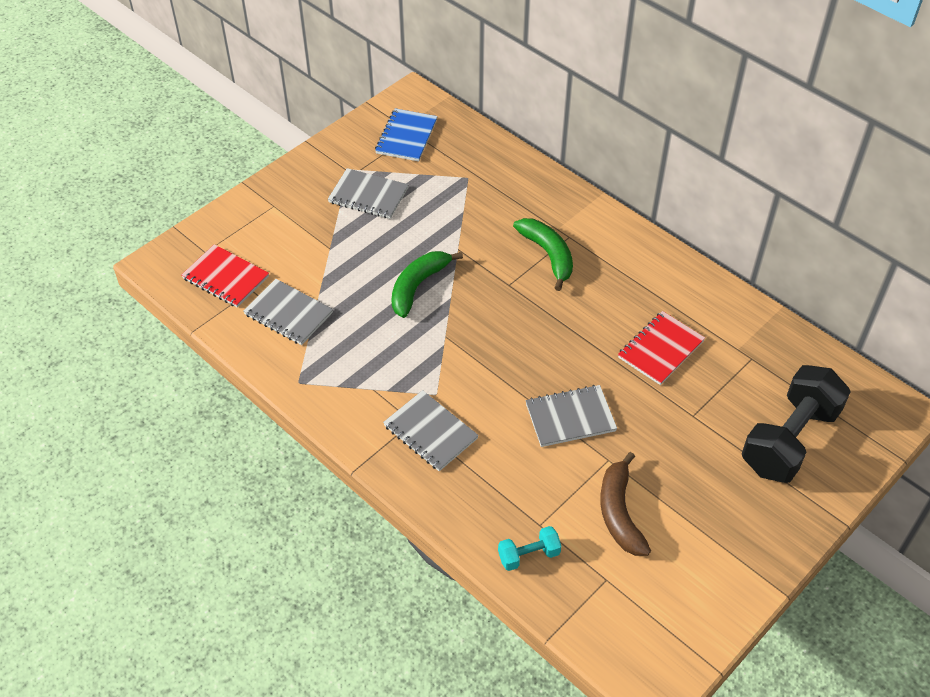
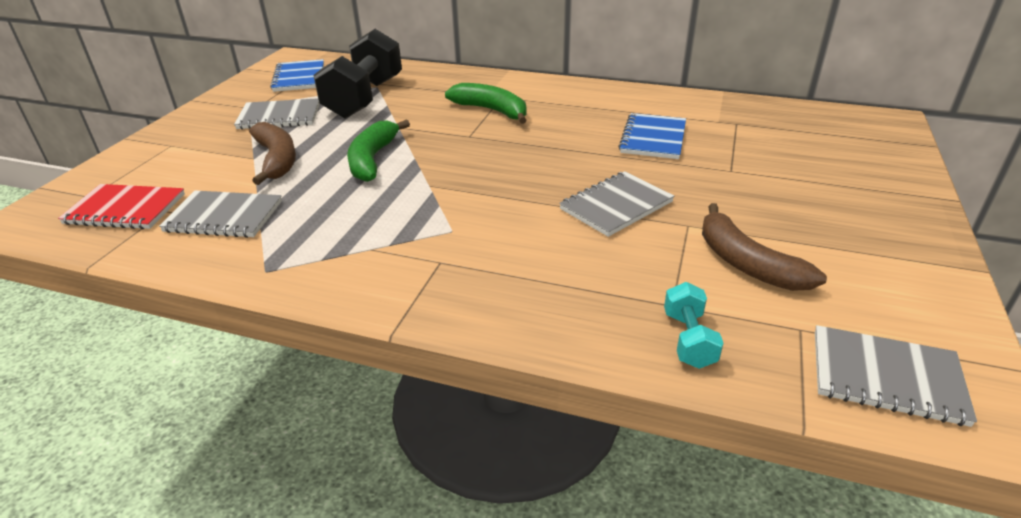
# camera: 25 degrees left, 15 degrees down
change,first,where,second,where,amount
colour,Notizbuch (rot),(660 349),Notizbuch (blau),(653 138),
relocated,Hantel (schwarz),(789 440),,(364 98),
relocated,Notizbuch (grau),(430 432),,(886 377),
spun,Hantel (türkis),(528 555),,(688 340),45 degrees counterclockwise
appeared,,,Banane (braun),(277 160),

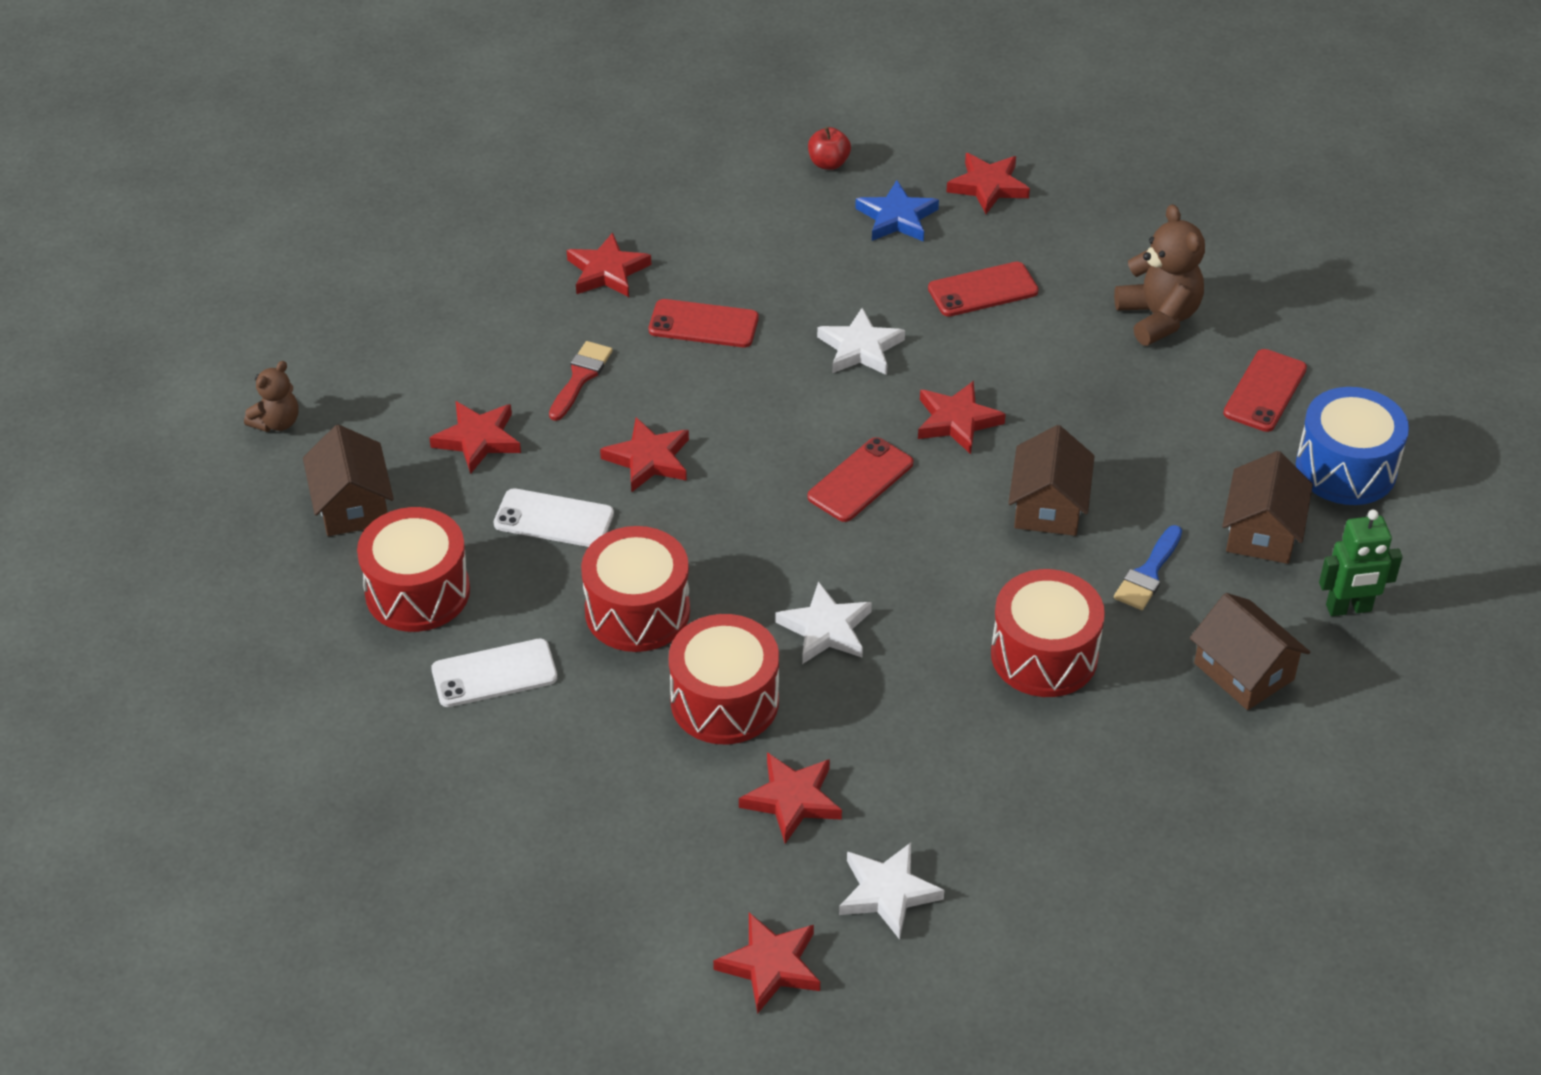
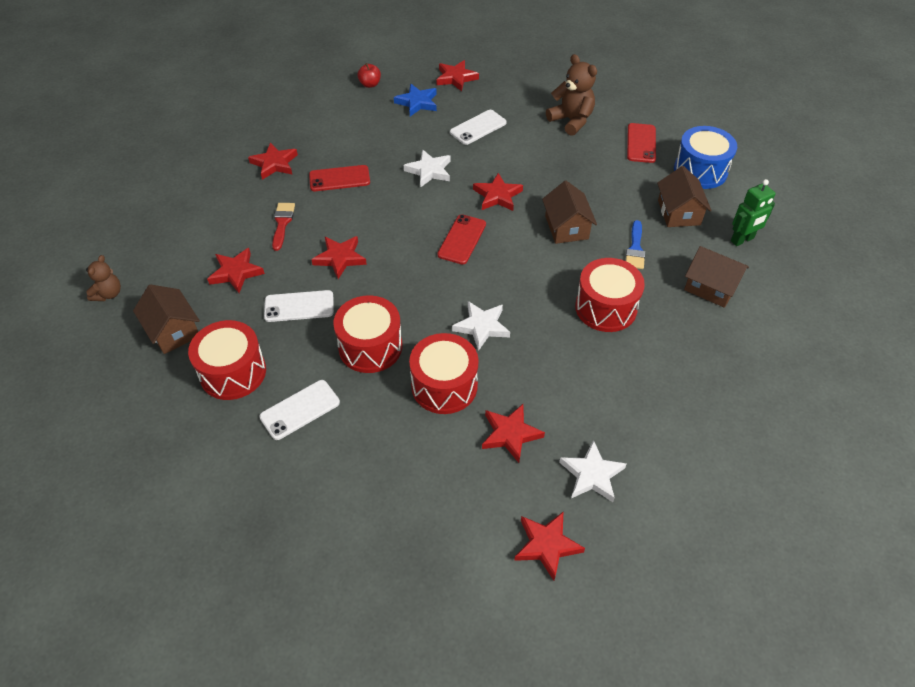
# camera: 20 degrees left, 5 degrees up
change,first,where,second,where,amount
colour,Handy (rot),(983 290),Handy (weiß),(478 127),

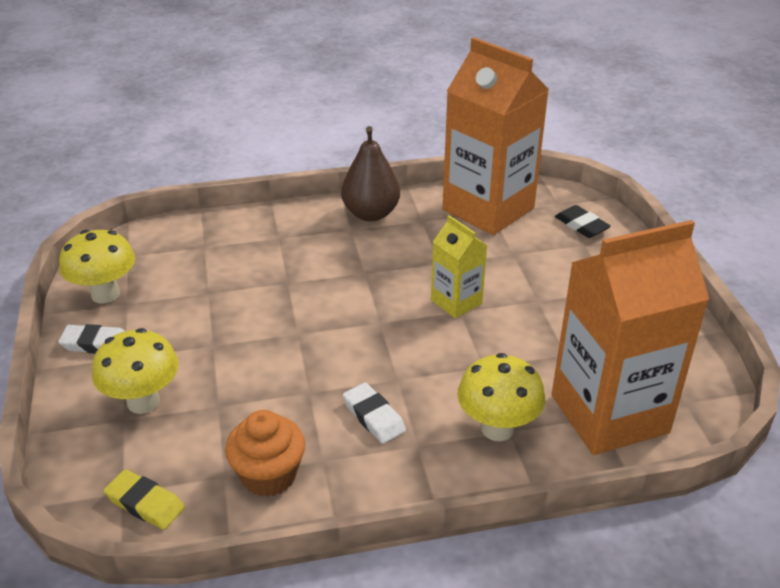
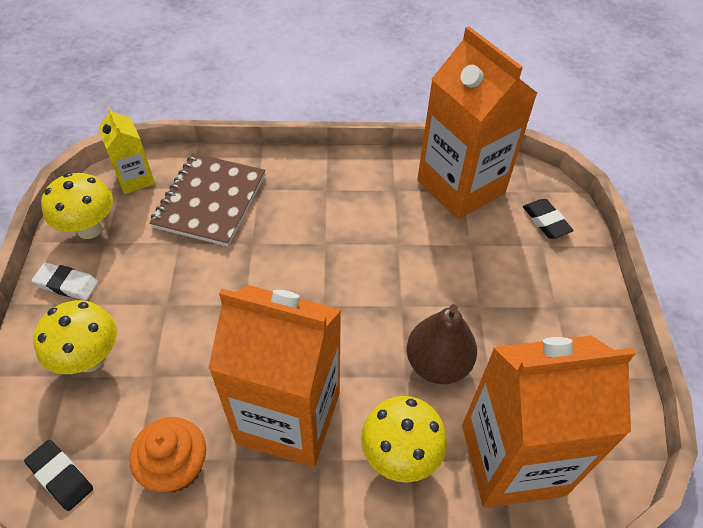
# camera: 10 degrees right, 15 degrees up
change,first,where,second,where,amount
relocated,Birne (braun),(371 214),,(437 364),
relocated,Getränkekarton (gelb),(456 302),,(135 179),
exchanged,Radiergummi (weiß),(374 416),Getränkekarton (orange),(288 417),
colour,Radiergummi (gelb),(145 503),Radiergummi (schwarz),(61 476),
appeared,,,Notizbuch (braun),(210 201),

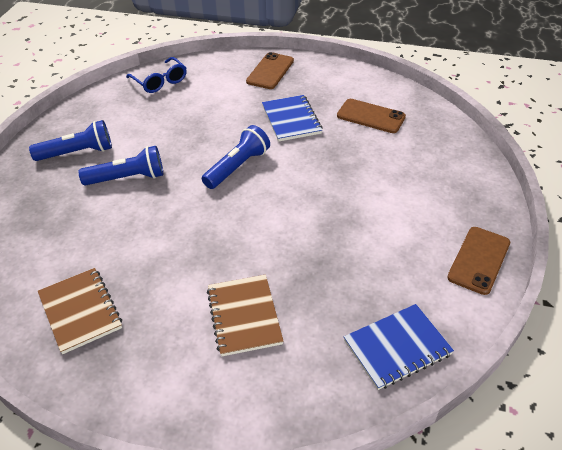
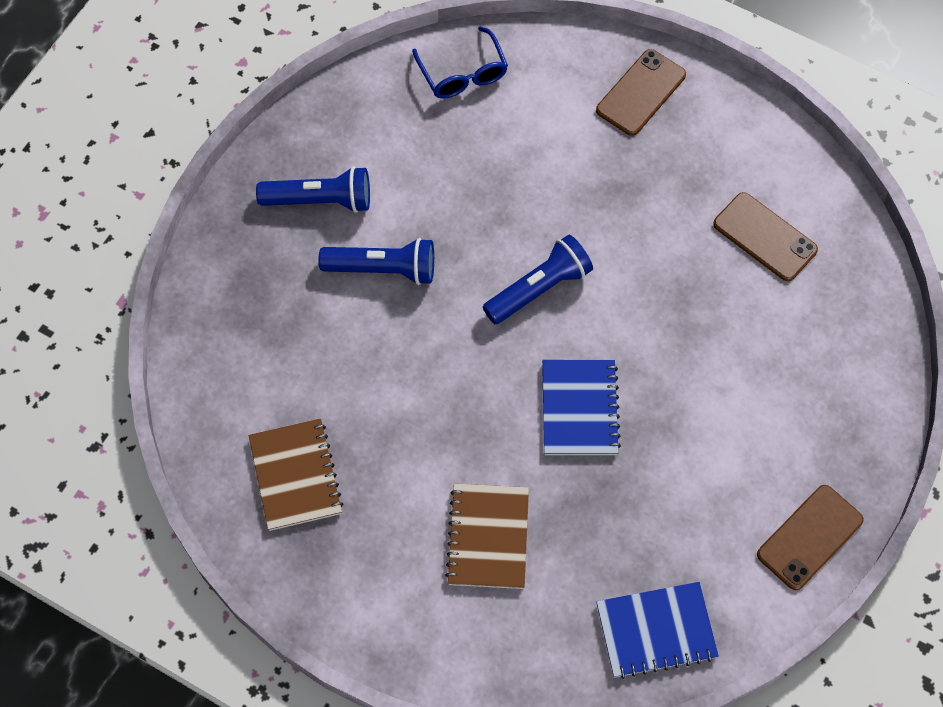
# camera: 15 degrees right, 20 degrees up
change,first,where,second,where,amount
relocated,Notizbuch (blau),(291 120),,(579 409),

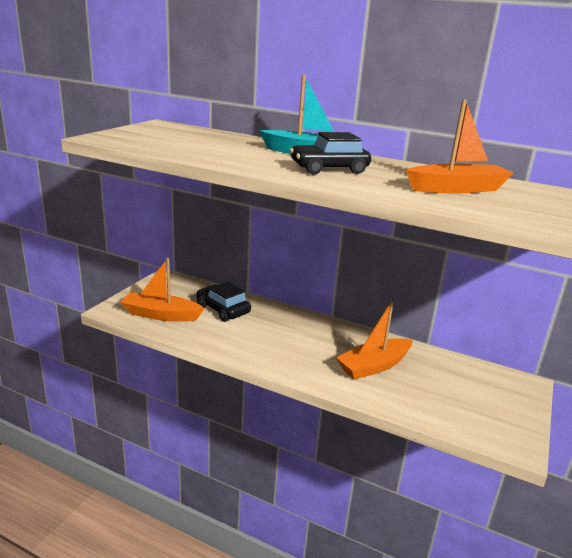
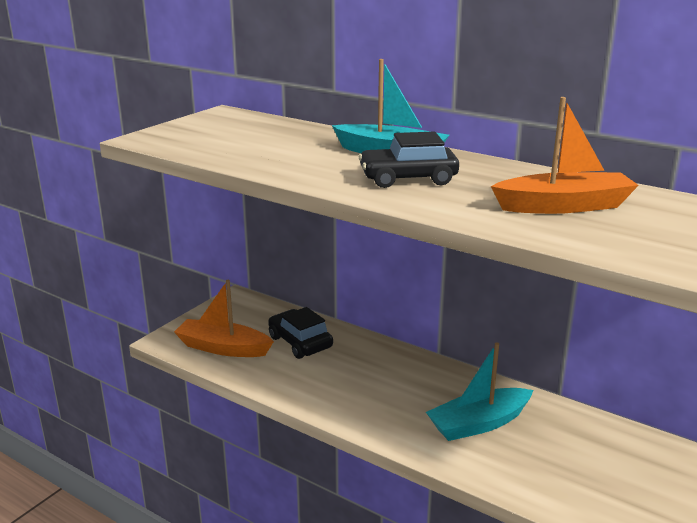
# camera: 10 degrees right, 0 degrees up
change,first,where,second,where,amount
colour,Boot (orange),(374 366),Boot (türkis),(479 424),

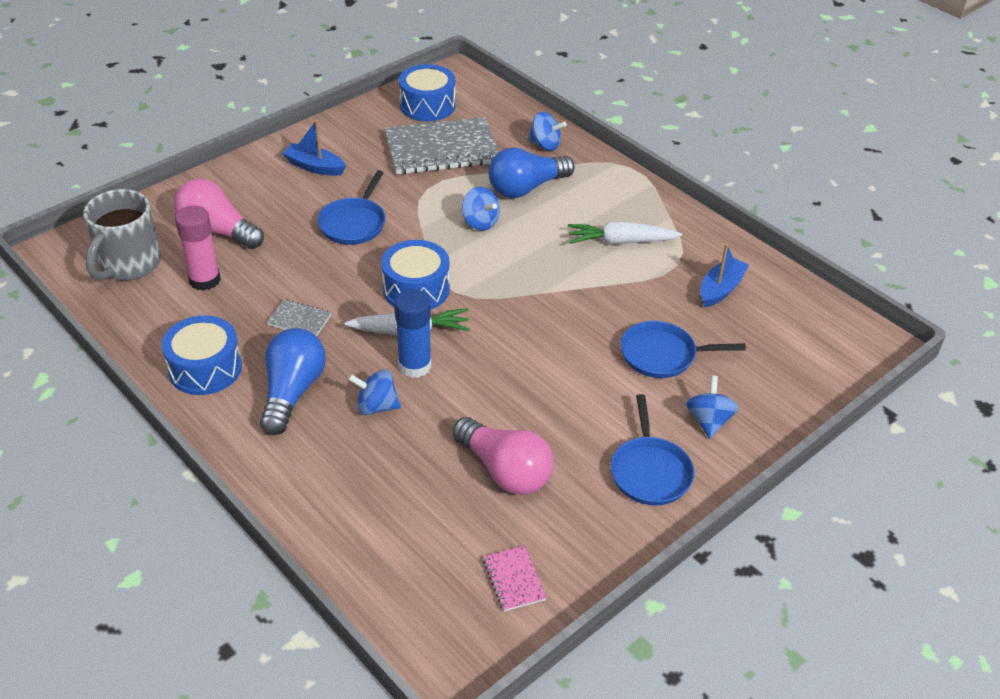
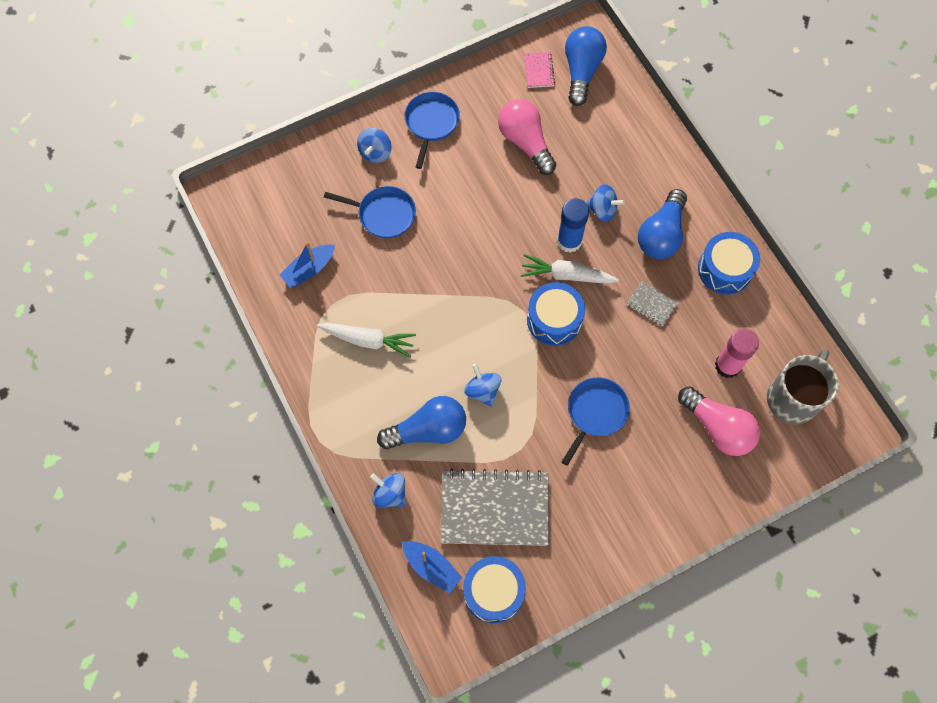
# camera: 165 degrees left, 25 degrees up
change,first,where,second,where,amount
relocated,Boot (blau),(314 167),,(431 567),
appeared,,,Glühbirne (blau),(581 71),

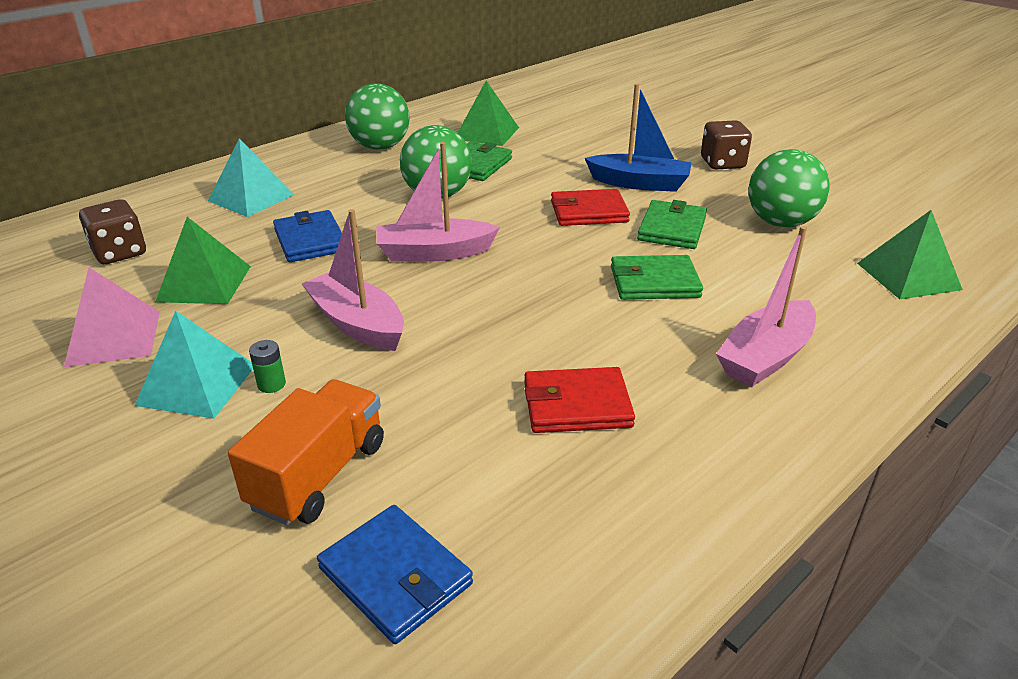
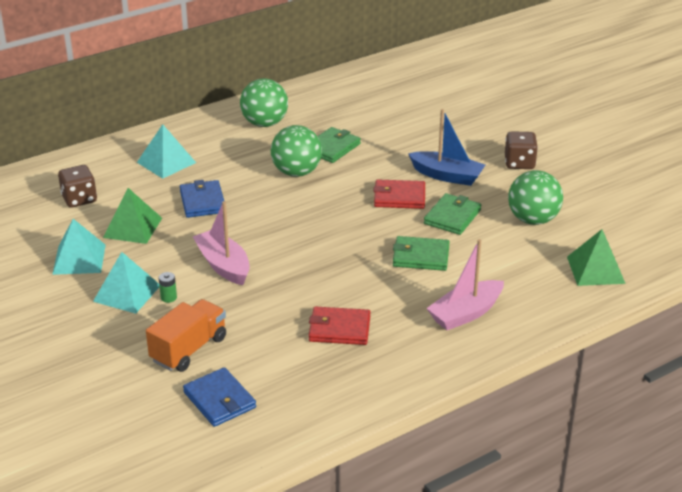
# camera: 10 degrees right, 0 degrees up
change,first,where,second,where,amount
missing,Pyramide (grün),(487 133),,,
missing,Boot (rosa),(434 253),,,
colour,Pyramide (rosa),(113 338),Pyramide (türkis),(79 259),

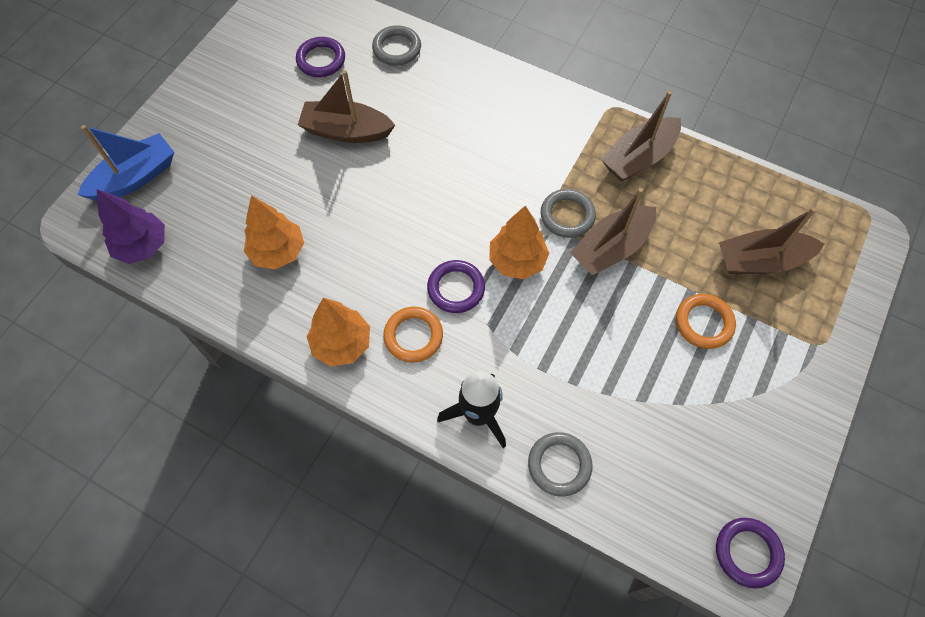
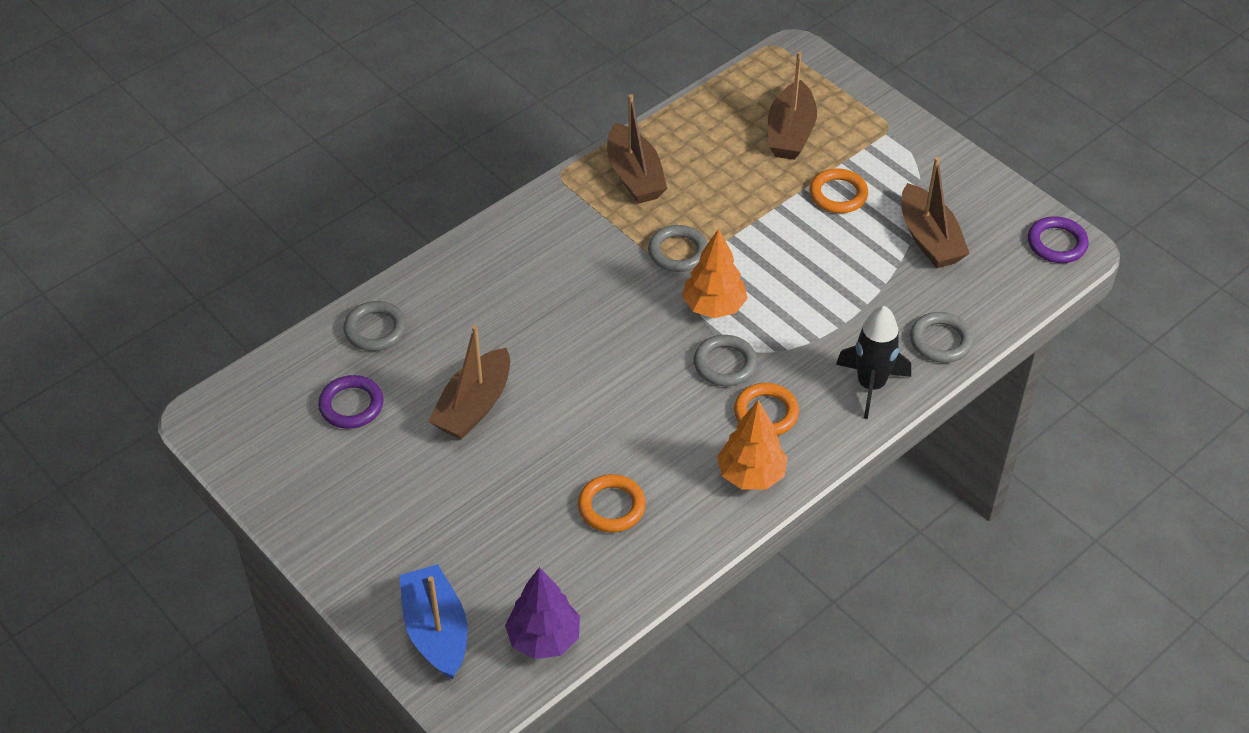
# camera: 70 degrees left, 15 degrees down
change,first,where,second,where,amount
relocated,Boot (braun),(611 248),,(929 239),
exchanged,Baum (orange),(278 251),Ring (orange),(611 506),
colour,Ring (lila),(456 288),Ring (grau),(725 364),

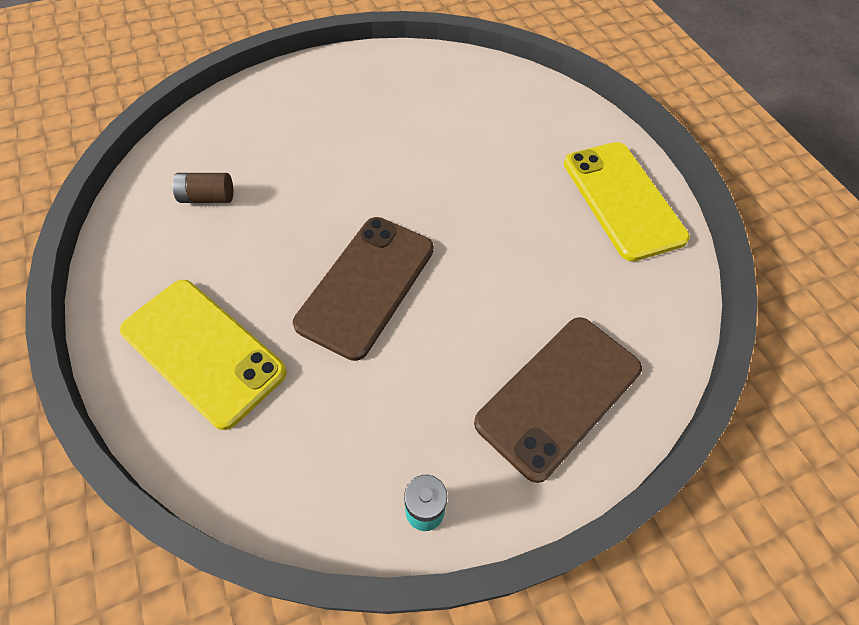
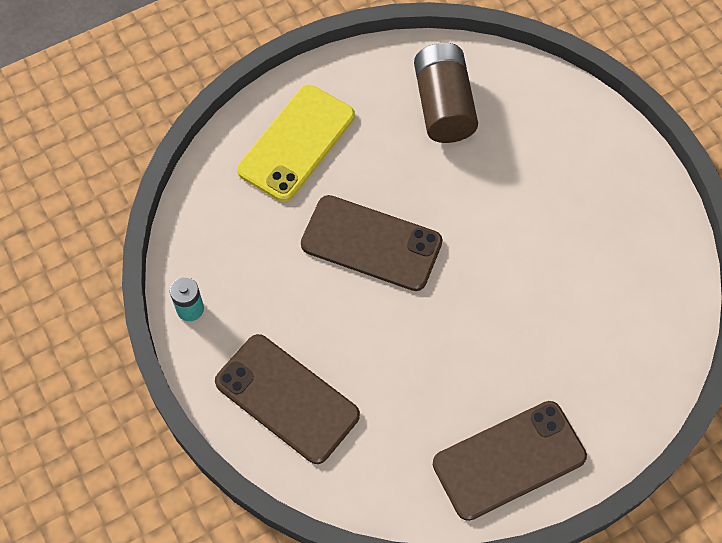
# camera: 85 degrees right, 5 degrees up
change,first,where,second,where,amount
colour,Handy (gelb),(622 200),Handy (braun),(509 460),
size,Batterie (braun),(207 197),,(443 106),x1.98

